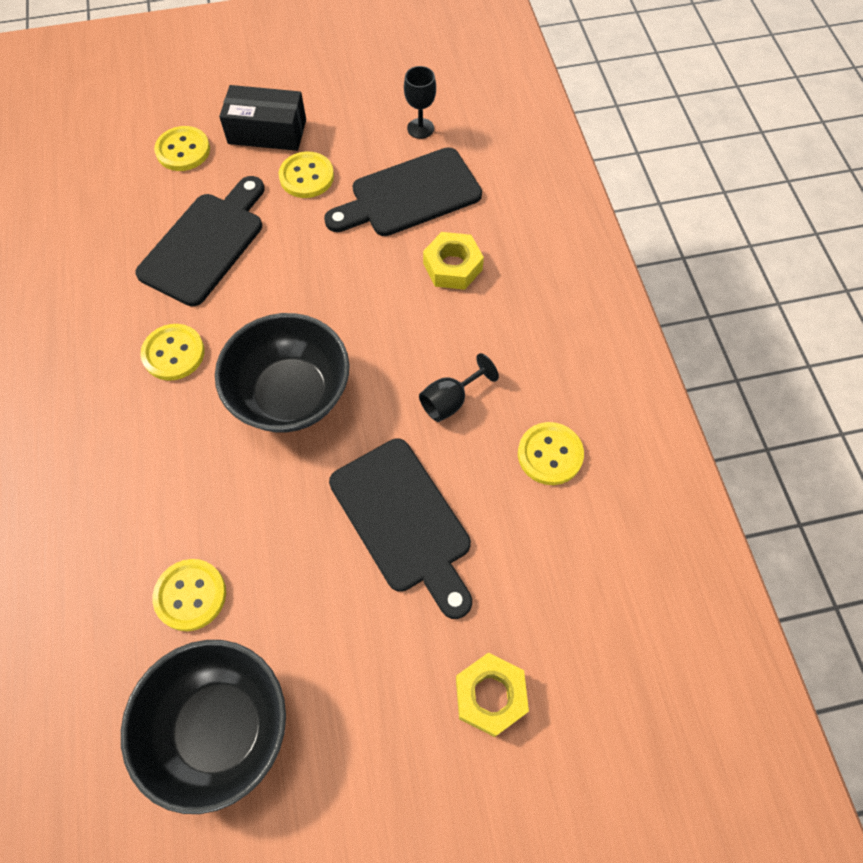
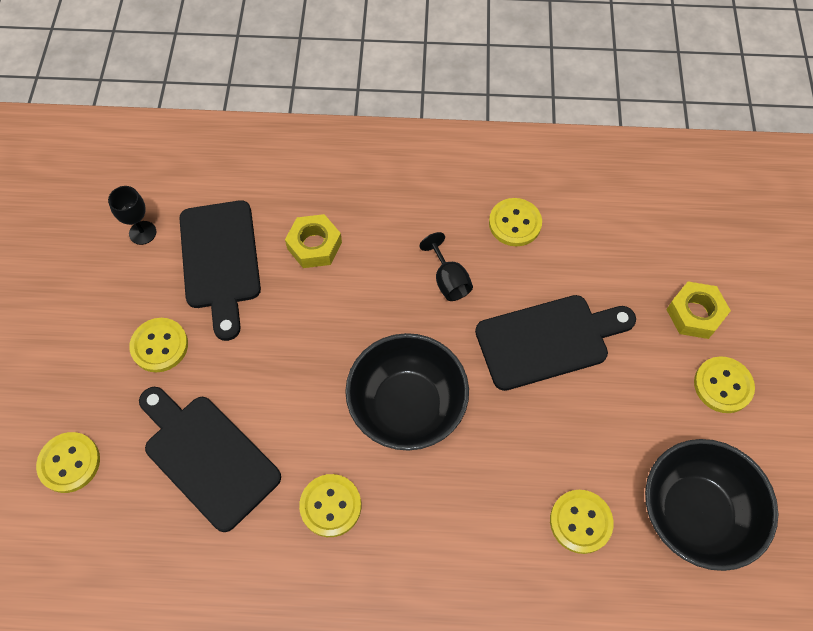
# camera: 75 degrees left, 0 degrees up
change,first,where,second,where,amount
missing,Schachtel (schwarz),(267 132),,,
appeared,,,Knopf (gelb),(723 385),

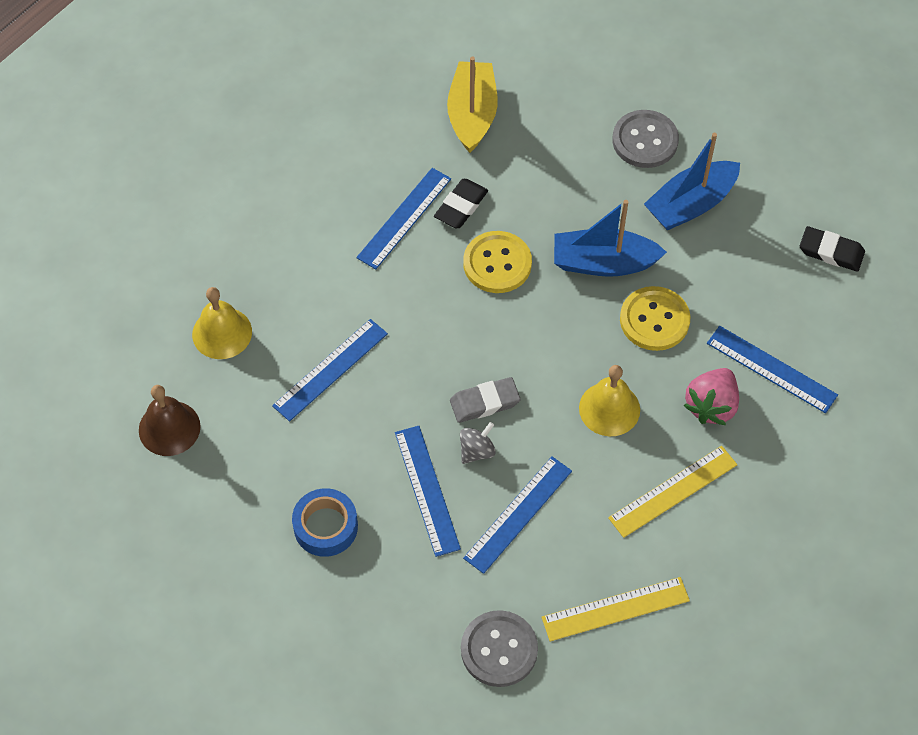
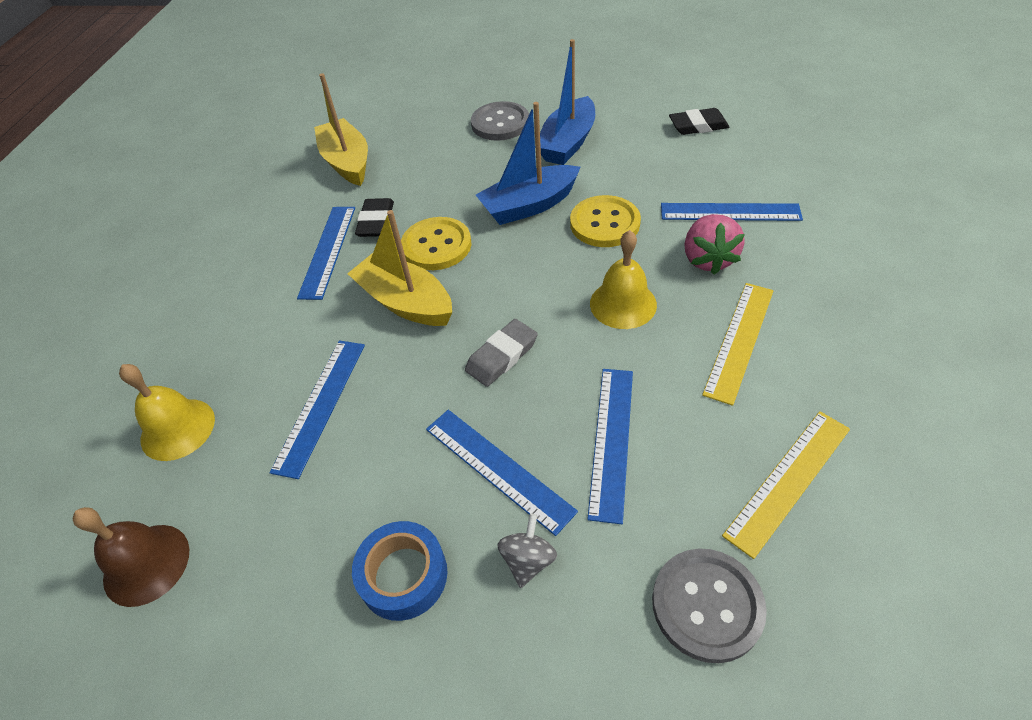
# camera: 25 degrees left, 10 degrees down
change,first,where,second,where,amount
relocated,Kreisel (grau),(477 451),,(528 560),
appeared,,,Boot (gelb),(405 302),

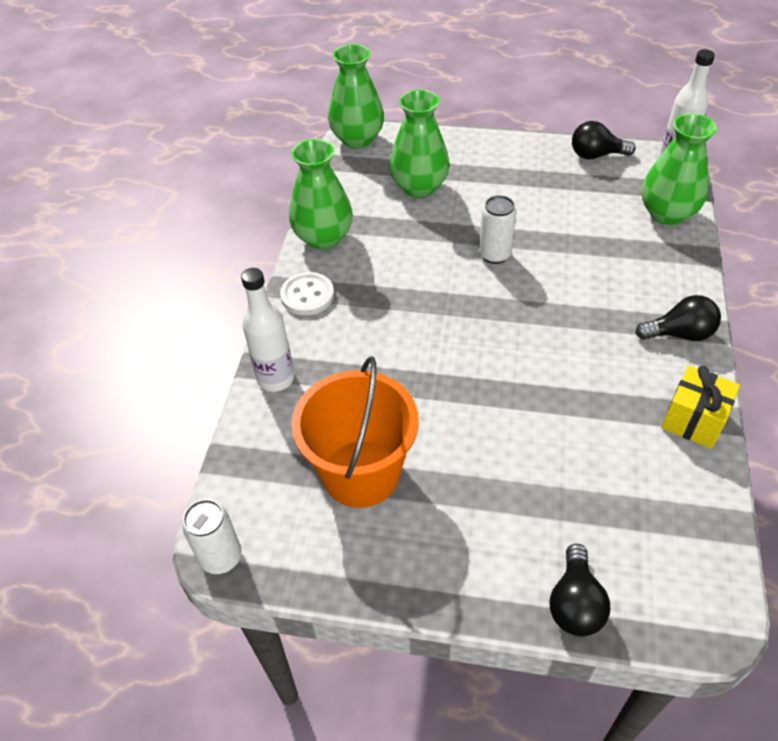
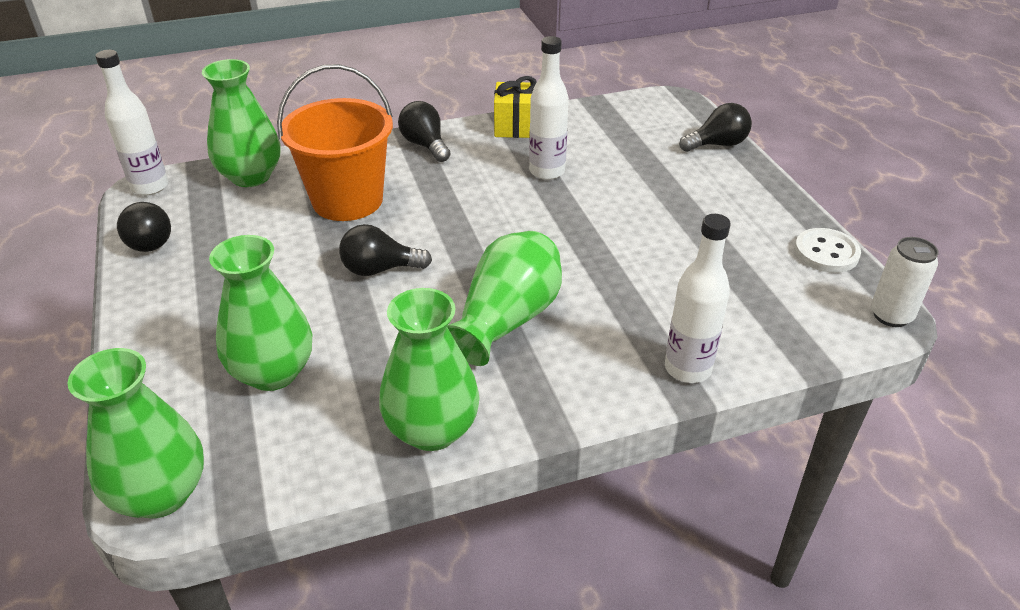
# camera: 120 degrees left, 10 degrees down
change,first,where,second,where,amount
exchanged,Dose (weiß),(494 255),Glühbirne (schwarz),(380 269),
relocated,Knopf (weiß),(307 295),,(826 253),
relocated,Eimer (orange),(361 473),,(347 200),
appeared,,,Flasche (weiß),(547 171),
appeared,,,Vase (grün),(507 319),

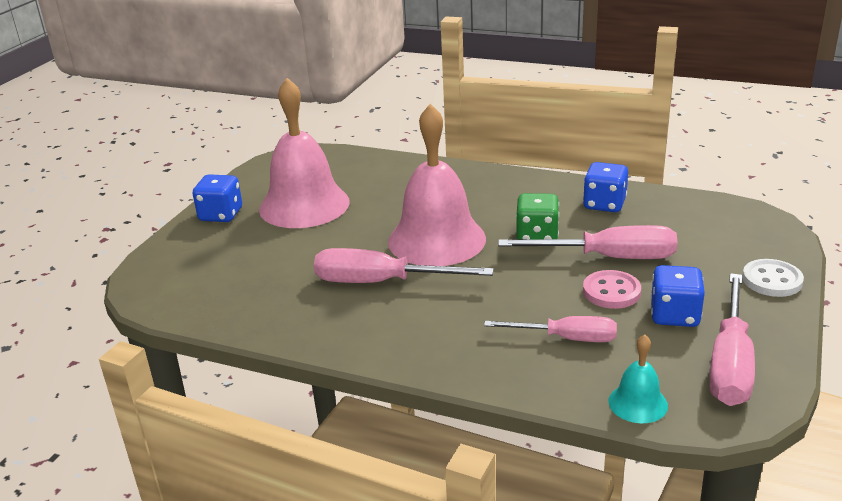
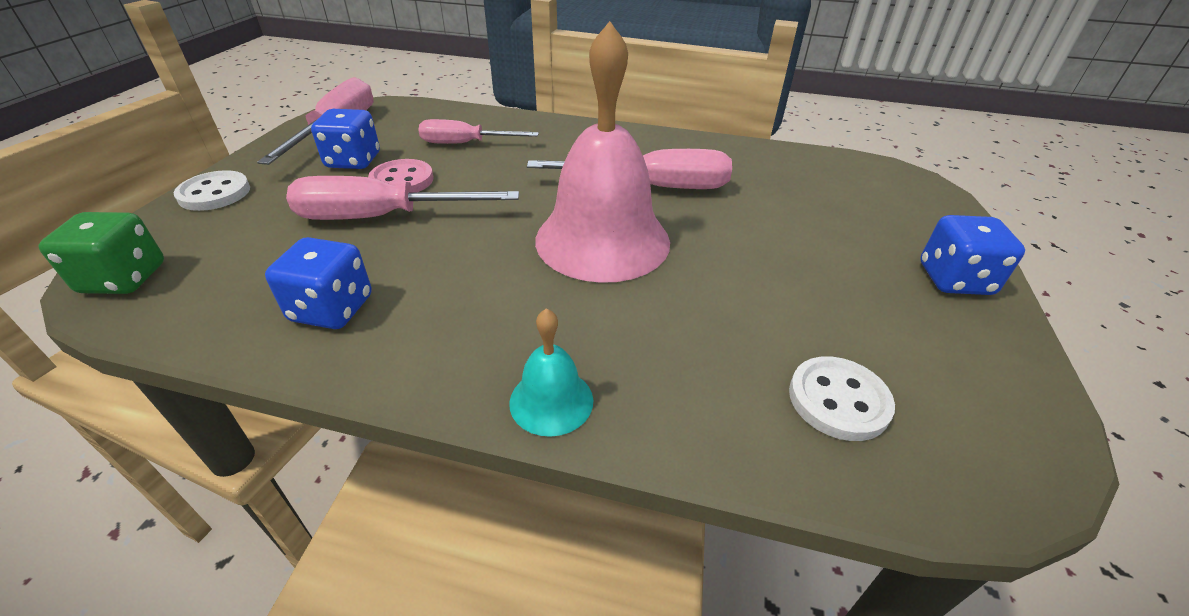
# camera: 170 degrees right, 10 degrees up
change,first,where,second,where,amount
missing,Glocke (rosa),(304 205),,,
relocated,Spielwürfel (grün),(537 236),,(124 278),
relocated,Glocke (türkis),(638 403),,(551 401),
appeared,,,Knopf (weiß),(838 400),

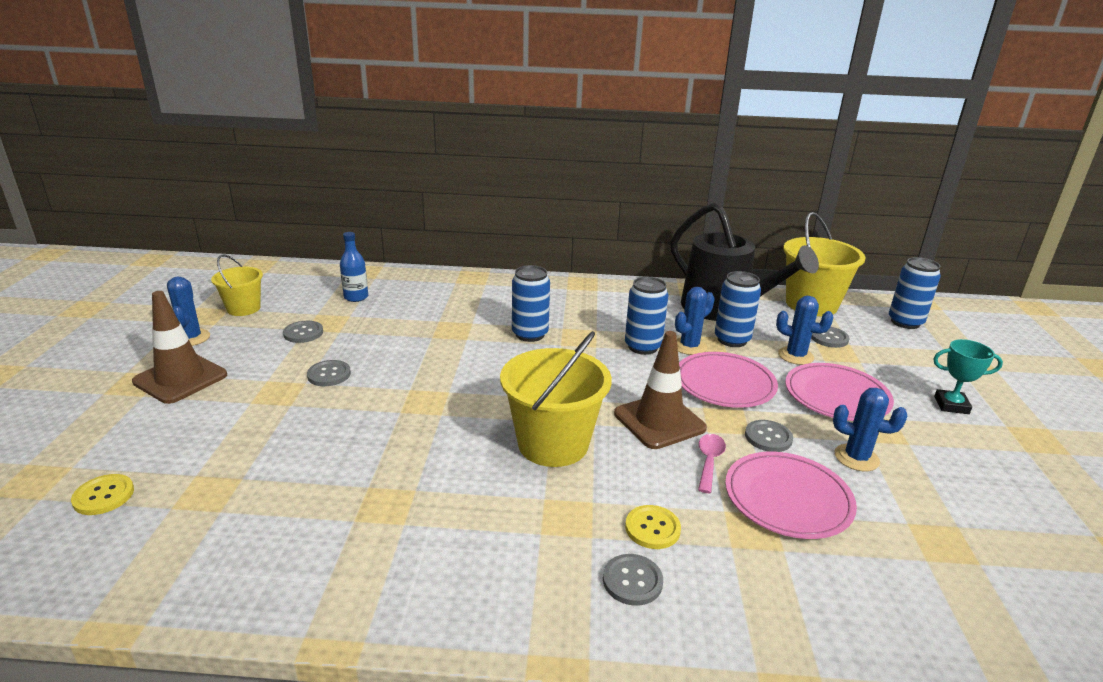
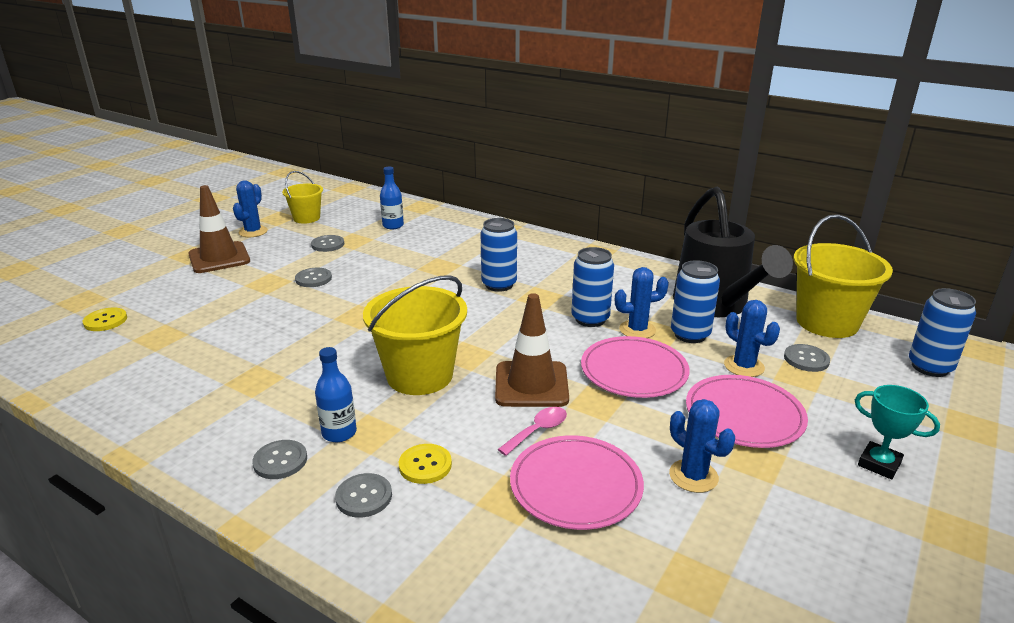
# camera: 30 degrees right, 0 degrees up
change,first,where,second,where,amount
relocated,Knopf (grau),(768 437),,(280 461),
appeared,,,Flasche (blau),(339 433),

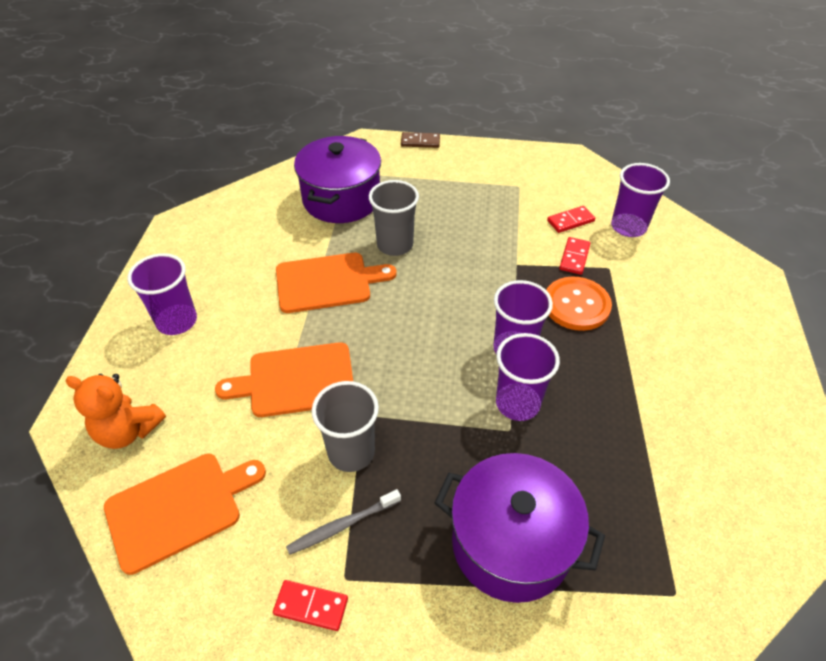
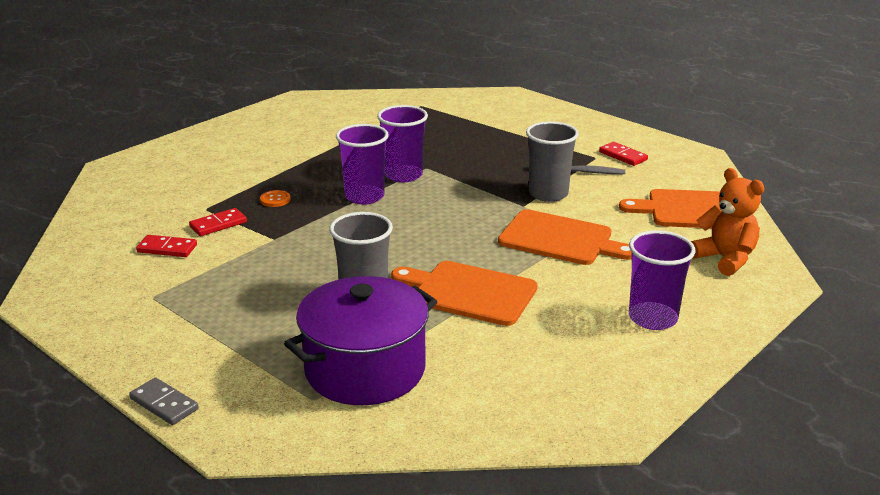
# camera: 145 degrees left, 20 degrees down
change,first,where,second,where,amount
colour,Dominostein (braun),(420 142),Dominostein (grau),(164 404),
missing,Becher (lila),(628 227),,,
size,Knopf (orange),(576 305),,(275 200),x0.45
missing,Kochtopf (lila),(511 543),,,

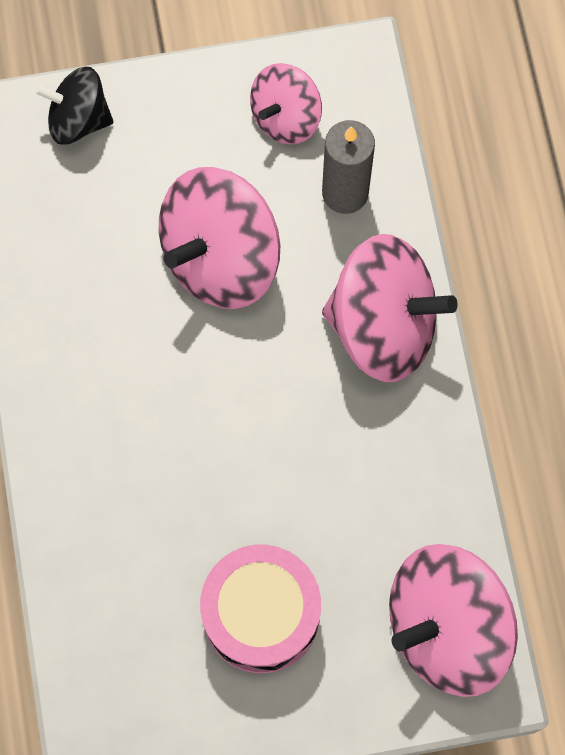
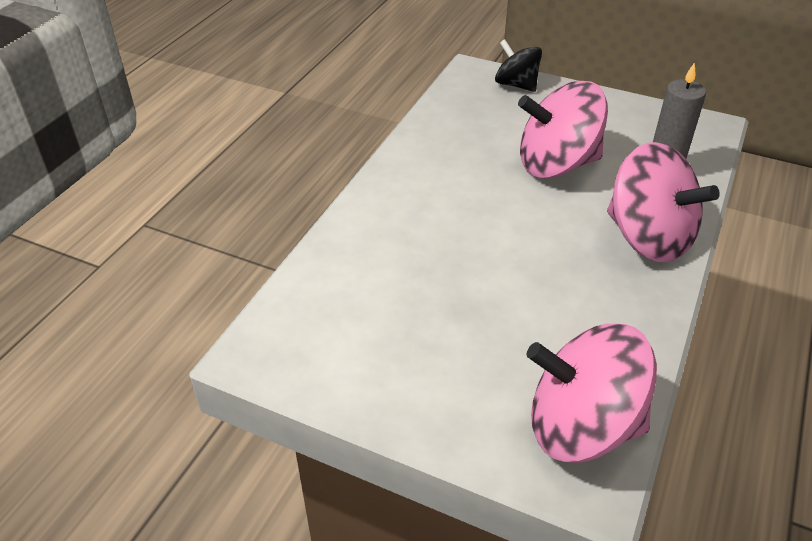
# camera: 35 degrees right, 30 degrees down
change,first,where,second,where,amount
missing,Kreisel (rosa),(285 117),,,
missing,Trommel (rosa),(261 614),,,

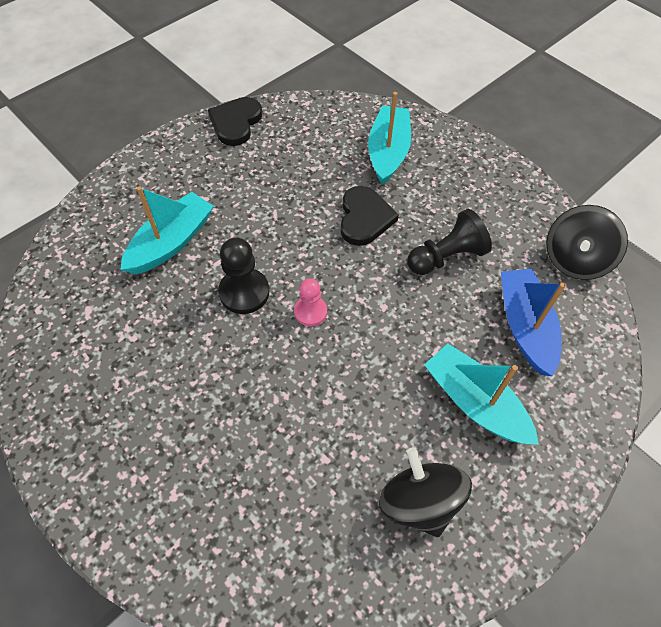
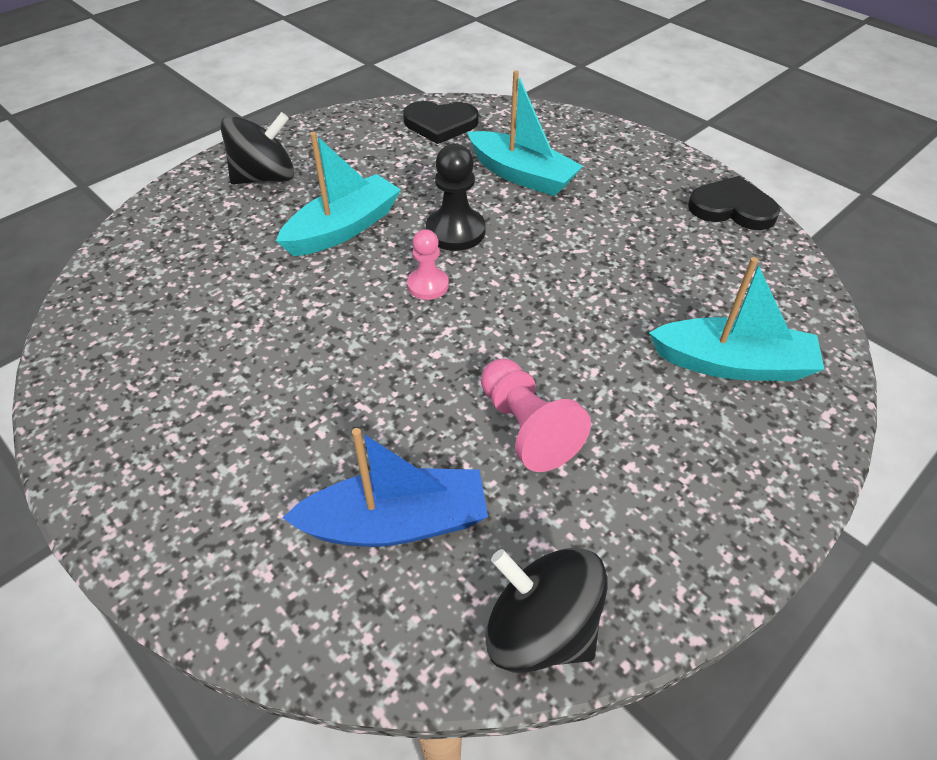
# camera: 90 degrees right, 10 degrees down
change,first,where,second,where,amount
relocated,Herz (schwarz),(364 218),,(440 124),
colour,Bauer (schwarz),(446 257),Bauer (rosa),(527 428),
relocated,Boot (türkis),(475 402),,(343 228),
relocated,Kreisel (schwarz),(419 502),,(265 178),

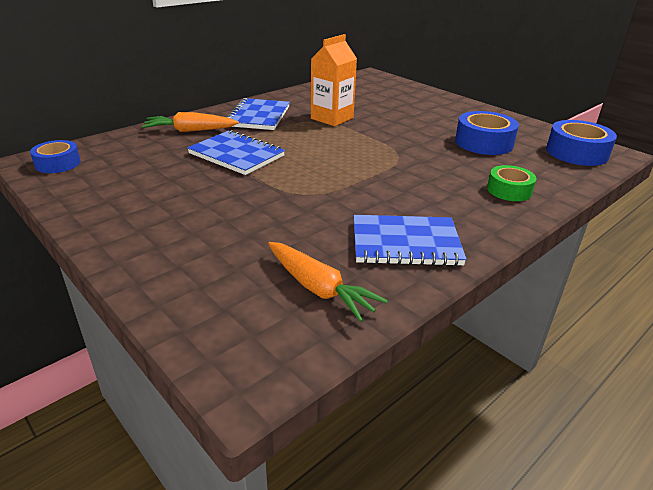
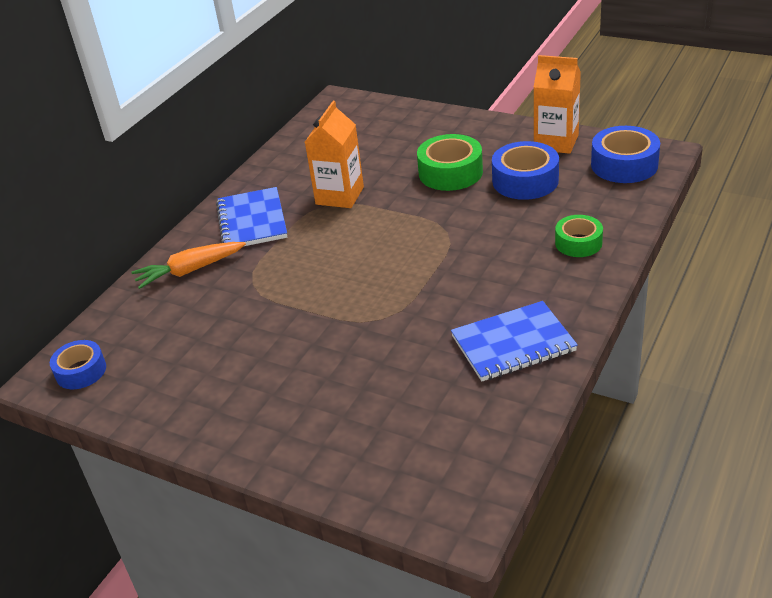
# camera: 15 degrees left, 5 degrees up
change,first,where,second,where,amount
missing,Notizbuch (blau),(236 155),,,
missing,Karotte (orange),(318 288),,,
appeared,,,Getränkekarton (orange),(556 142),
appeared,,,Klebeband (grün),(450 172),

